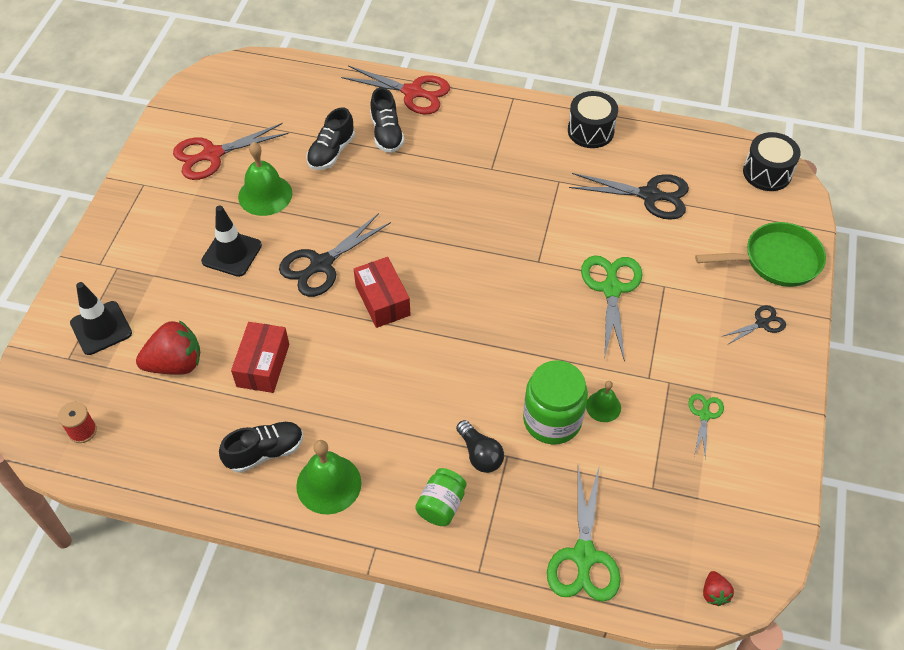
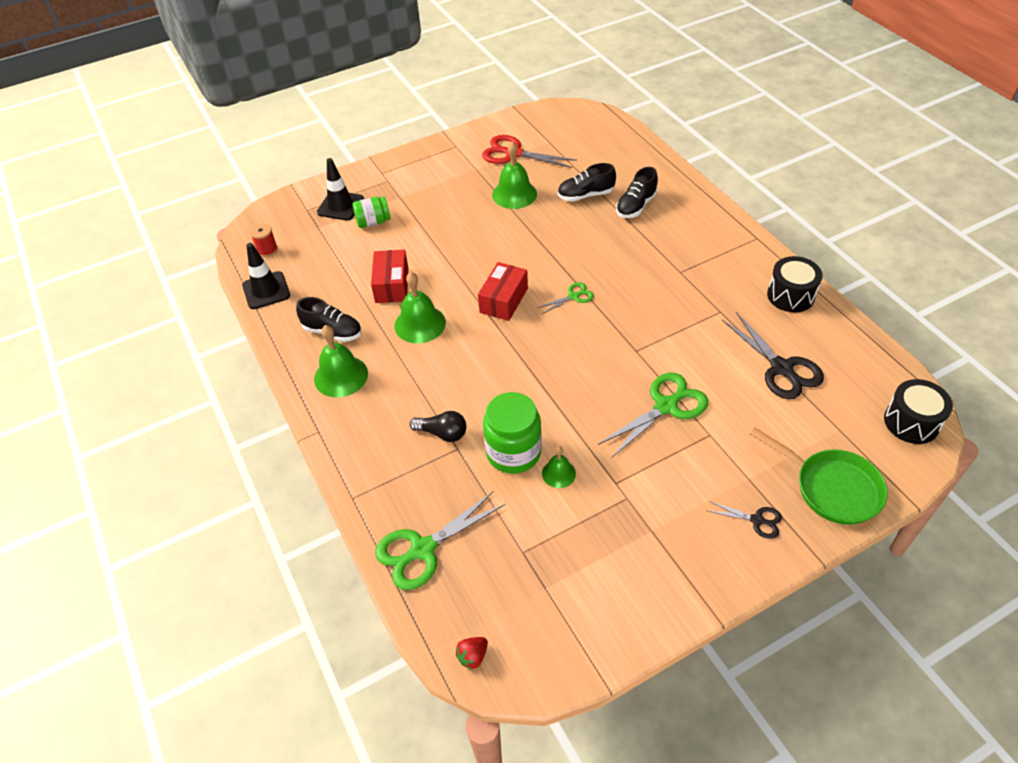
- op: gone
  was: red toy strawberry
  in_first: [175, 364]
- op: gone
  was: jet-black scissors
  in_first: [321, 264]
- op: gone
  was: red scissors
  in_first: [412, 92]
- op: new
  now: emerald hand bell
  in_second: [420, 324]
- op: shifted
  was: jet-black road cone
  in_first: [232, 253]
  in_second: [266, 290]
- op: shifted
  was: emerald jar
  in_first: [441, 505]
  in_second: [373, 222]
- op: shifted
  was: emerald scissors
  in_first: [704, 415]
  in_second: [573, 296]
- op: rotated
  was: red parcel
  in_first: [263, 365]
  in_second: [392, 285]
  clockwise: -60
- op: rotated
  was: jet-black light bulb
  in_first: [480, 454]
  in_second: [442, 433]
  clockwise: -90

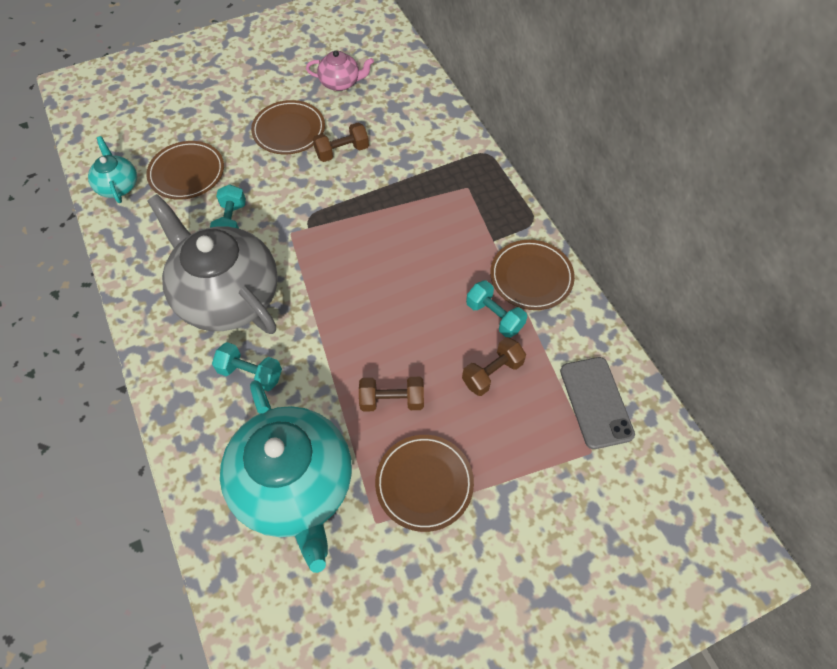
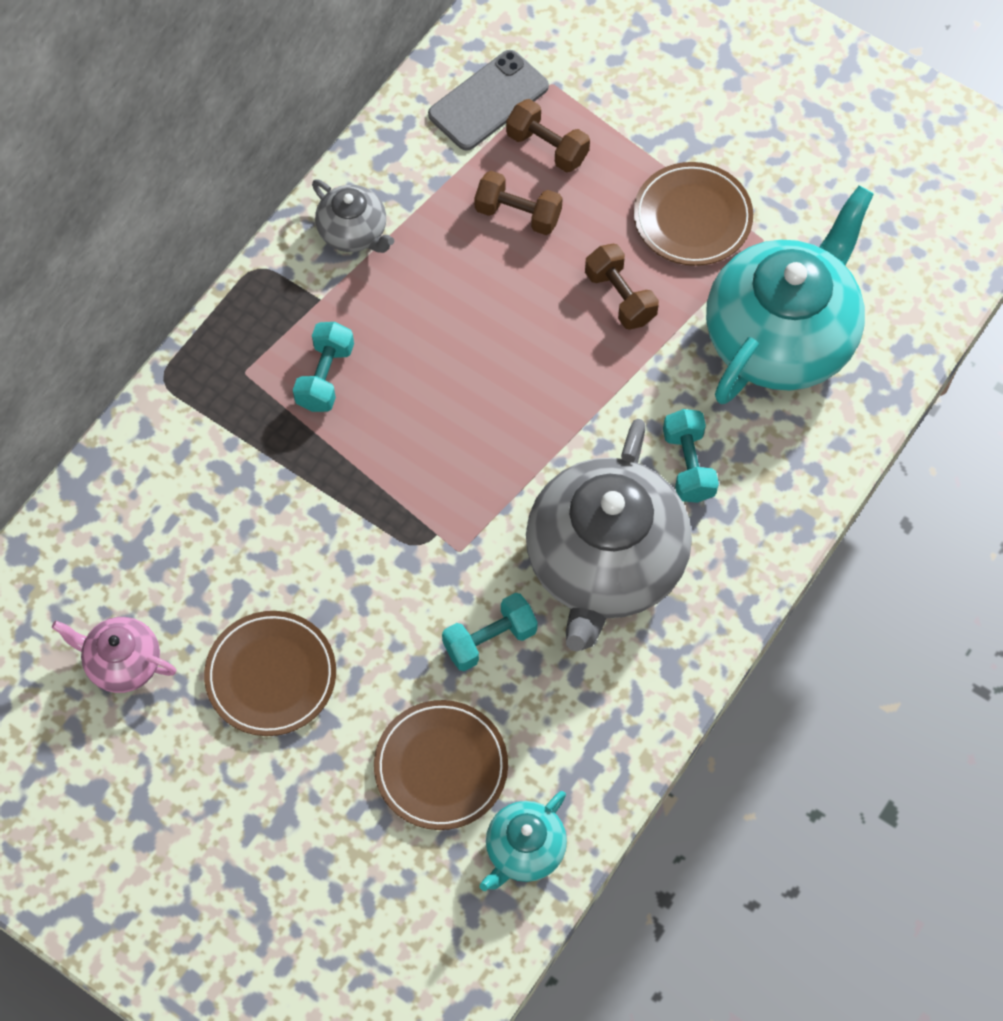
- op: shifted
  was: dark brown hand weight
  in_first: [342, 151]
  in_second: [547, 147]
- op: shifted
  was: turquoise hand weight
  in_first: [494, 316]
  in_second: [325, 377]
- op: swapped
  was: dark brown plate
  now: grey china teapot
  in_first: [531, 277]
  in_second: [354, 232]
- op: rotated
  was: pink china teapot
  in_first: [340, 83]
  in_second: [122, 663]
  clockwise: -45

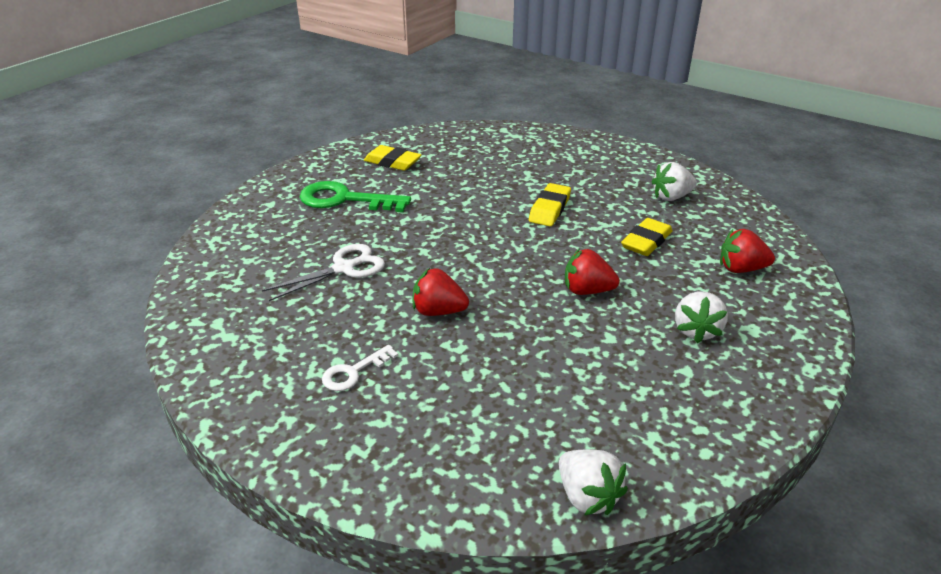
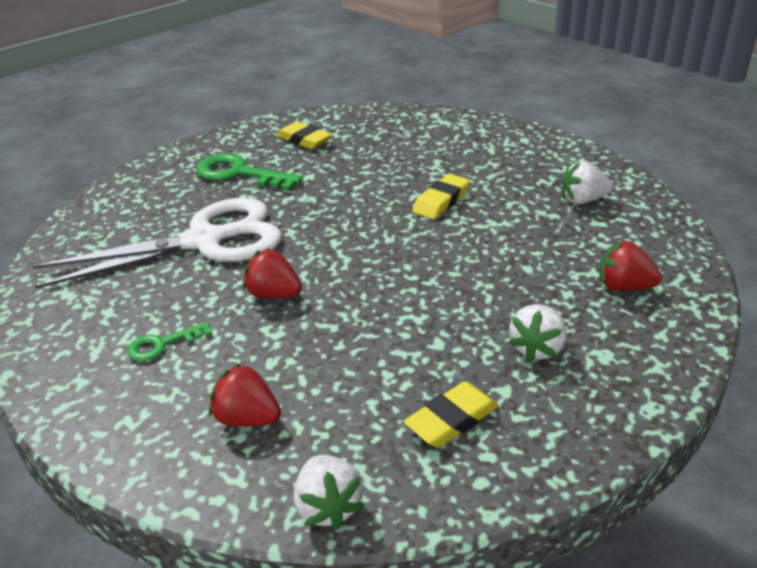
- op: shifted
  was: red toy strawberry
  in_first: [587, 291]
  in_second: [247, 418]
- op: shifted
  was: yellow eraser
  in_first: [646, 242]
  in_second: [451, 420]
- op: repainted
  was: white door key
  now: emerald door key
  in_first: [354, 372]
  in_second: [162, 344]
- op: scaled
  was: white scissors
  in_first: [344, 268]
  in_second: [204, 241]
  ratio: 1.91

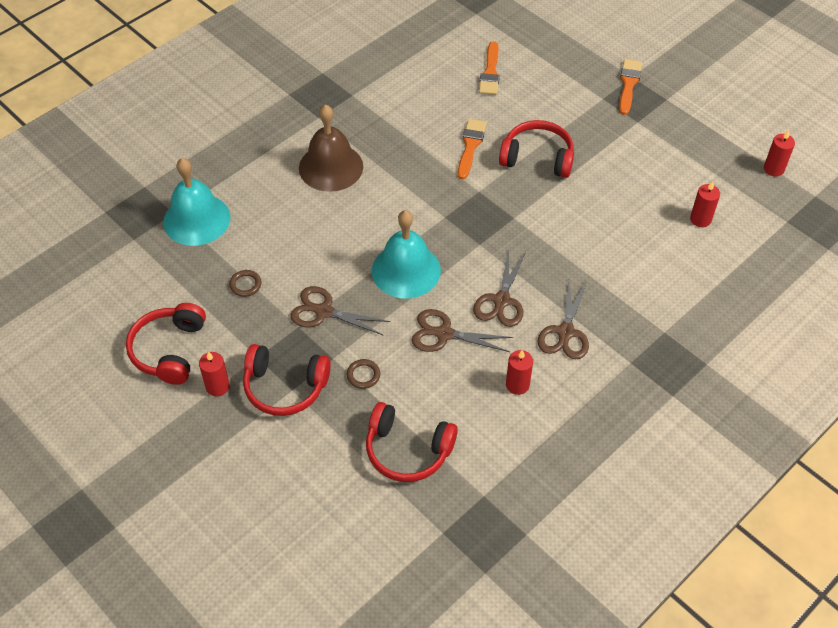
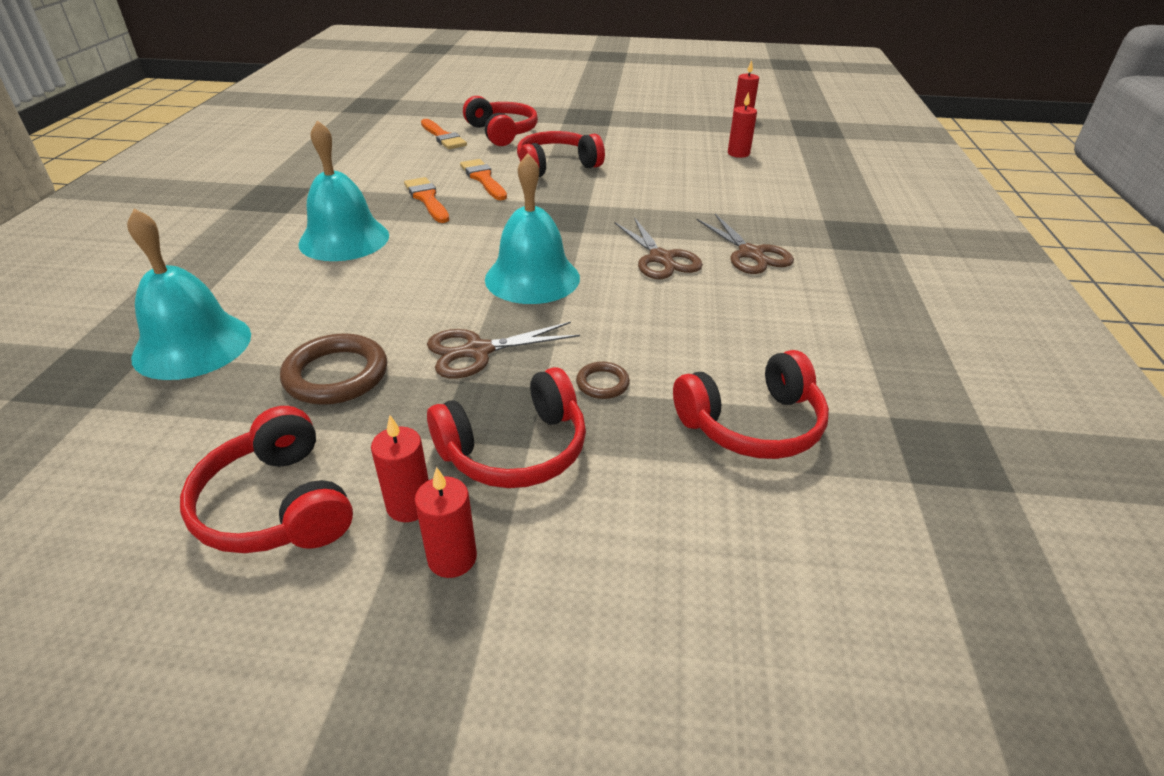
- op: gone
  was: dark brown scissors
  in_first: [444, 334]
- op: new
  now: red headphones
  in_second: [502, 133]
- op: shifted
  was: red wax candle
  in_first: [517, 385]
  in_second: [452, 558]
- op: shifted
  was: orange paint brush
  in_first: [628, 84]
  in_second: [427, 199]
- op: repainted
  was: dark brown hand bell
  now: turquoise hand bell
  in_first: [331, 167]
  in_second: [344, 239]
- op: scaled
  was: dark brown ring
  in_first: [245, 285]
  in_second: [336, 375]
  ratio: 1.94

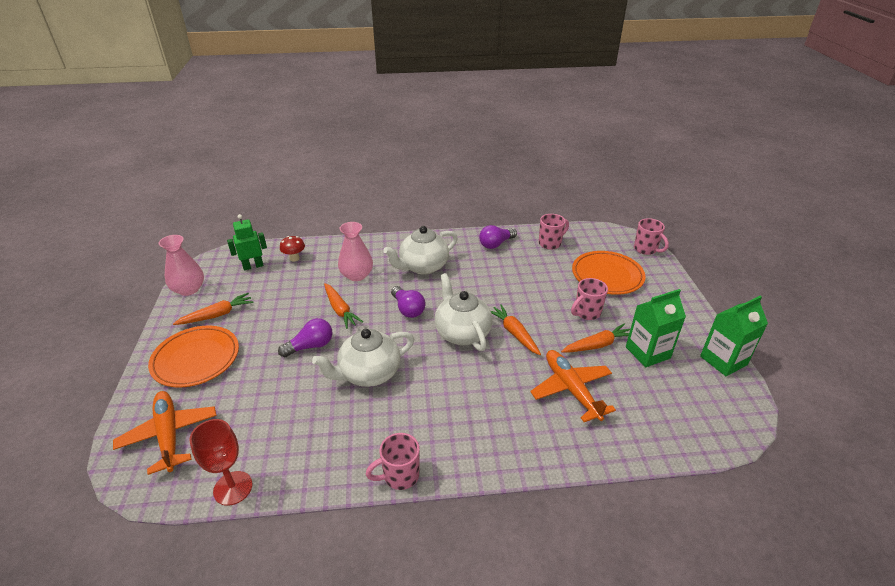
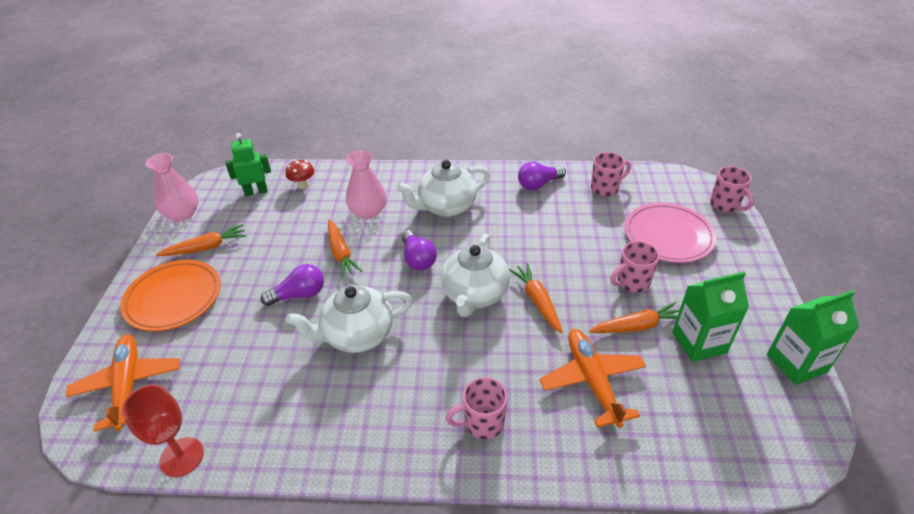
- op: shifted
  was: pink mug
  in_first: [400, 476]
  in_second: [482, 423]
- op: repainted
  was: orange plate
  now: pink plate
  in_first: [607, 276]
  in_second: [668, 236]
- op: rotated
  was: white china teapot
  in_first: [462, 333]
  in_second: [475, 295]
  clockwise: -150

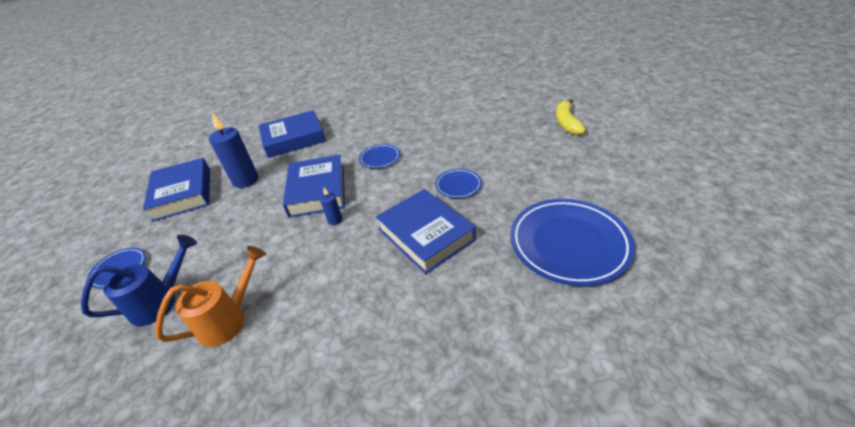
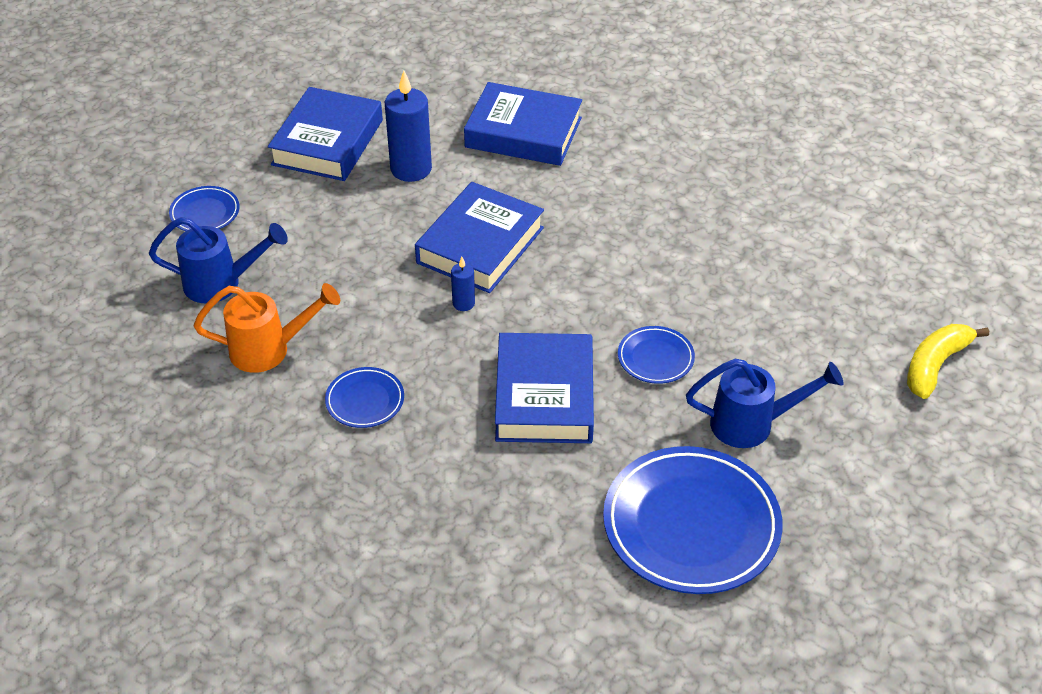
- op: new
  now: blue watering can
  in_second: [753, 424]
- op: shifted
  was: blue plate
  in_first: [380, 158]
  in_second: [365, 400]

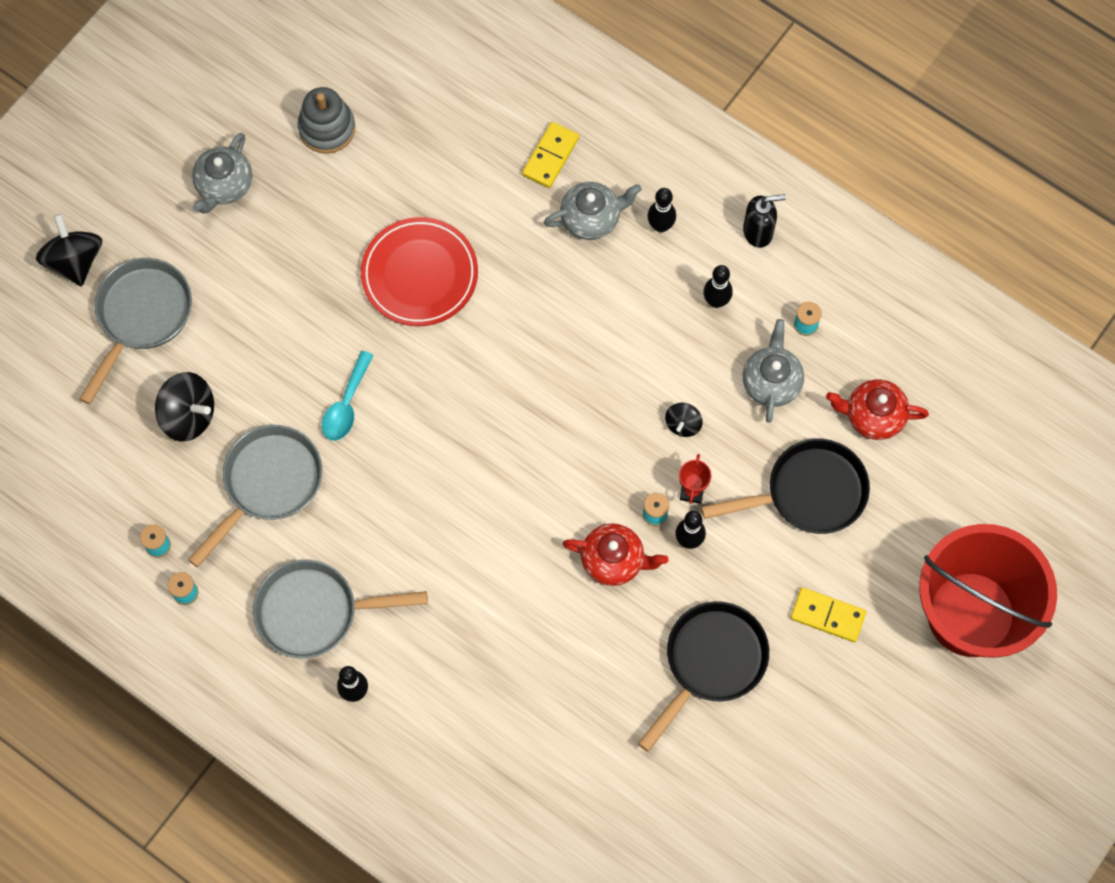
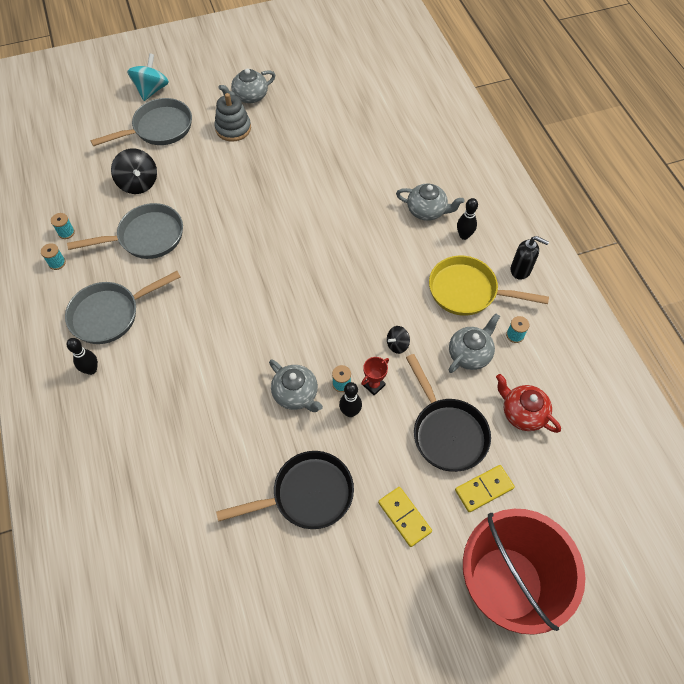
- op: gone
  was: turquoise tablespoon
  in_first: [346, 404]
- op: gone
  was: red plate
  in_first: [419, 274]
- op: shifted
  was: grey ring stacker
  in_first: [327, 128]
  in_second: [233, 128]
- op: shifted
  was: yellow domino
  in_first: [550, 156]
  in_second: [484, 489]
- op: swapped
  was: jet-black skittle
  now: yellow pan
  in_first: [716, 301]
  in_second: [468, 291]
- op: repainted
  was: jet-black whirligig
  now: turquoise whirligig
  in_first: [75, 261]
  in_second: [151, 90]
- op: repainted
  was: red china teapot
  now: grey china teapot
  in_first: [614, 560]
  in_second: [296, 394]
- op: rotated
  was: grey pan
  in_first: [315, 612]
  in_second: [110, 314]
  clockwise: -60
- op: rotated
  was: jet-black pan
  in_first: [808, 493]
  in_second: [447, 432]
  clockwise: 45

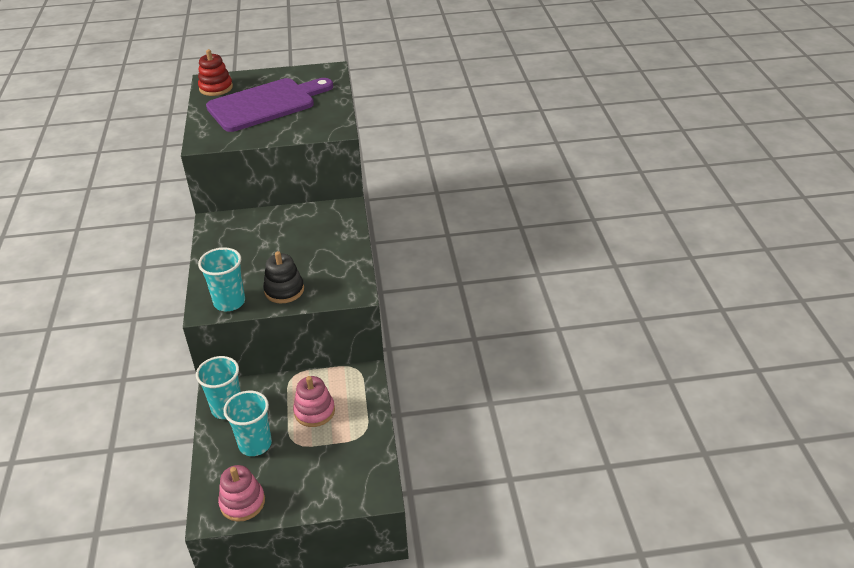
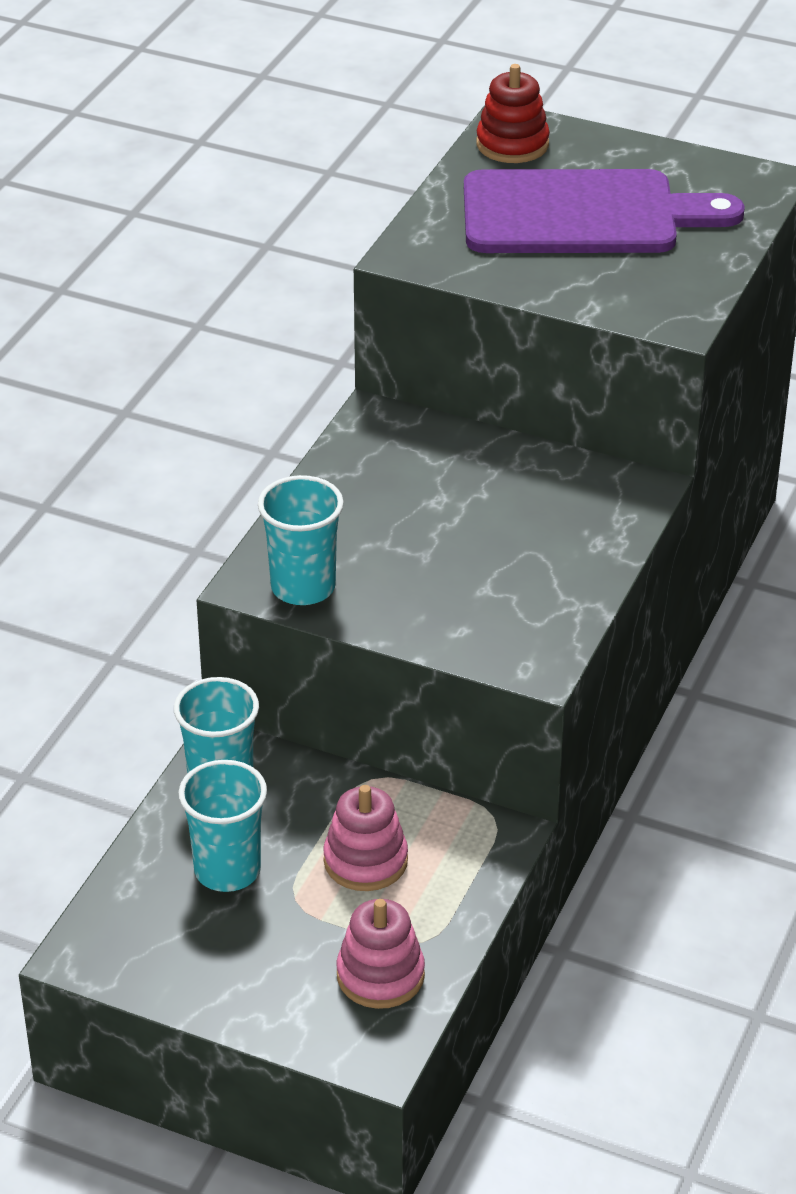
- op: gone
  was: jet-black ring stacker
  in_first: [284, 290]
- op: shifted
  was: pink ring stacker
  in_first: [242, 502]
  in_second: [380, 975]

